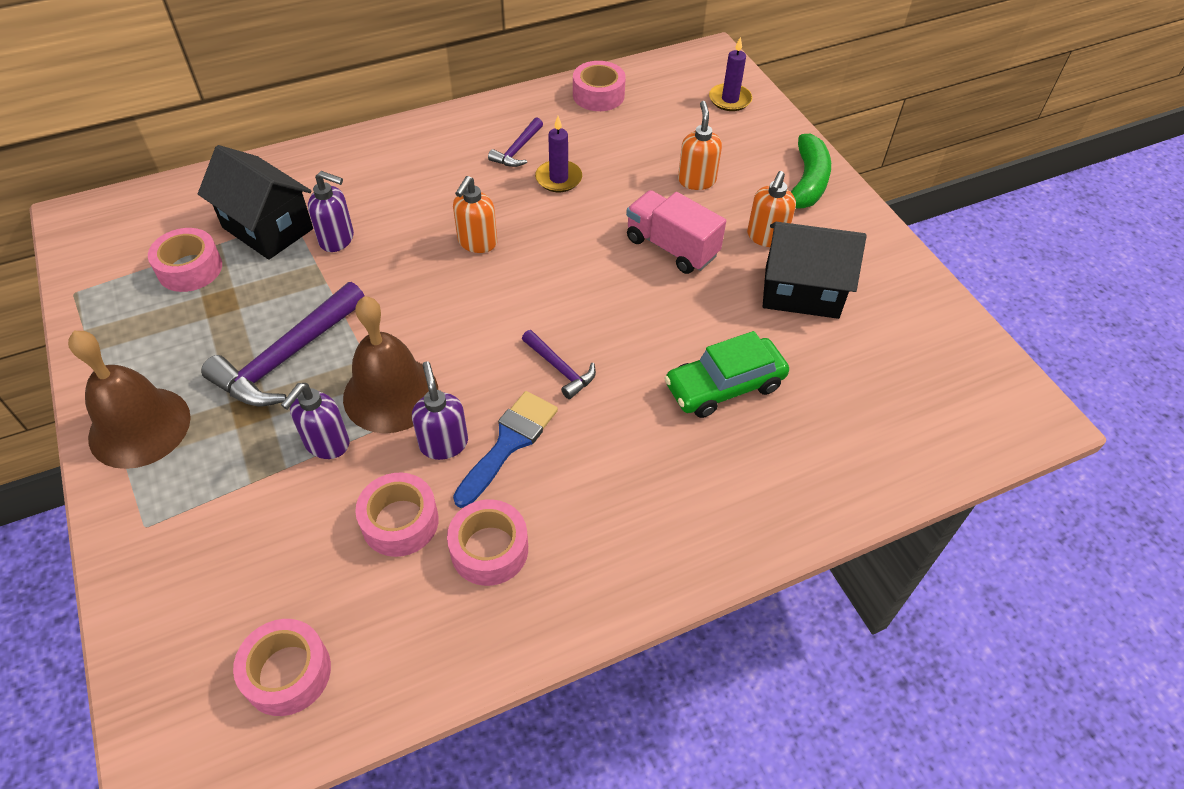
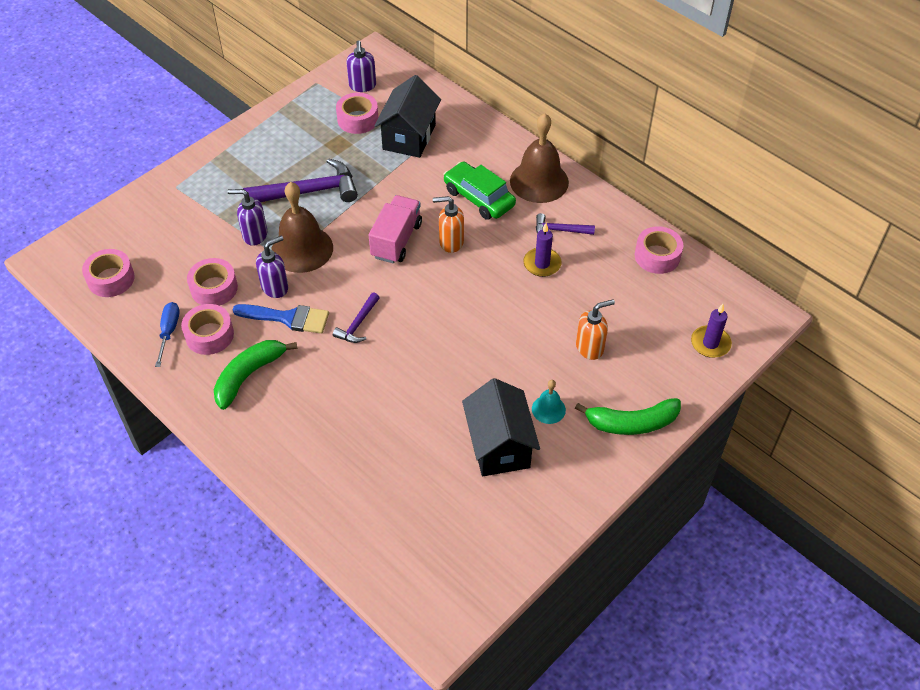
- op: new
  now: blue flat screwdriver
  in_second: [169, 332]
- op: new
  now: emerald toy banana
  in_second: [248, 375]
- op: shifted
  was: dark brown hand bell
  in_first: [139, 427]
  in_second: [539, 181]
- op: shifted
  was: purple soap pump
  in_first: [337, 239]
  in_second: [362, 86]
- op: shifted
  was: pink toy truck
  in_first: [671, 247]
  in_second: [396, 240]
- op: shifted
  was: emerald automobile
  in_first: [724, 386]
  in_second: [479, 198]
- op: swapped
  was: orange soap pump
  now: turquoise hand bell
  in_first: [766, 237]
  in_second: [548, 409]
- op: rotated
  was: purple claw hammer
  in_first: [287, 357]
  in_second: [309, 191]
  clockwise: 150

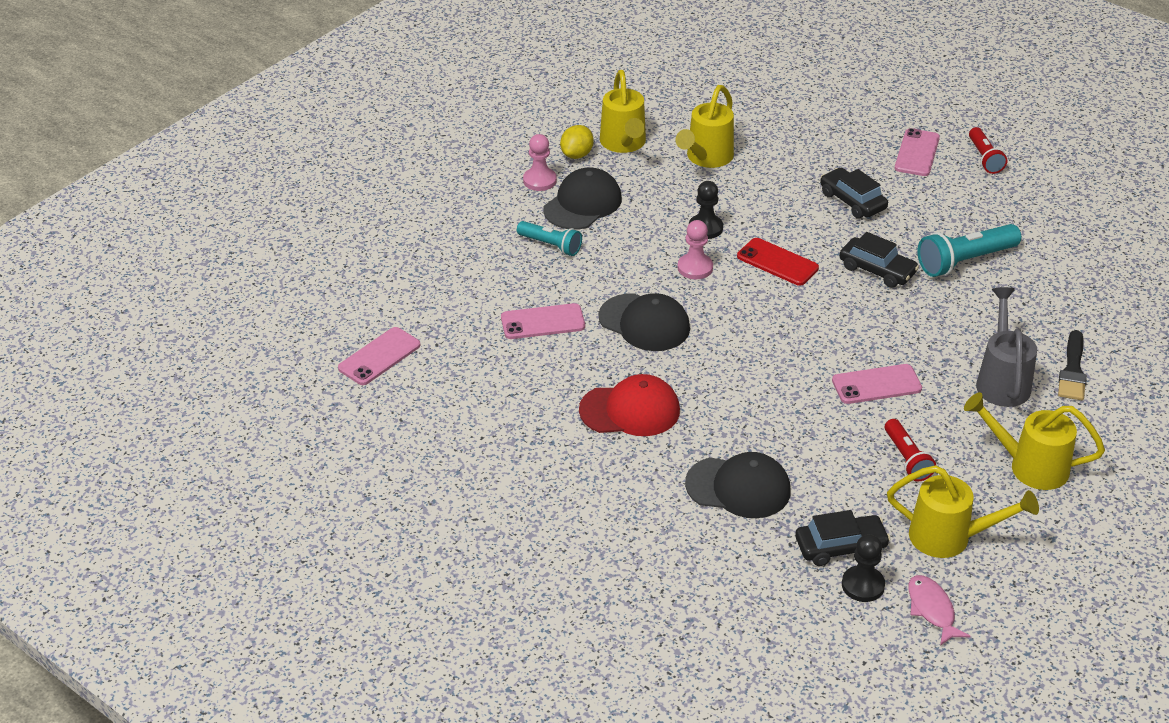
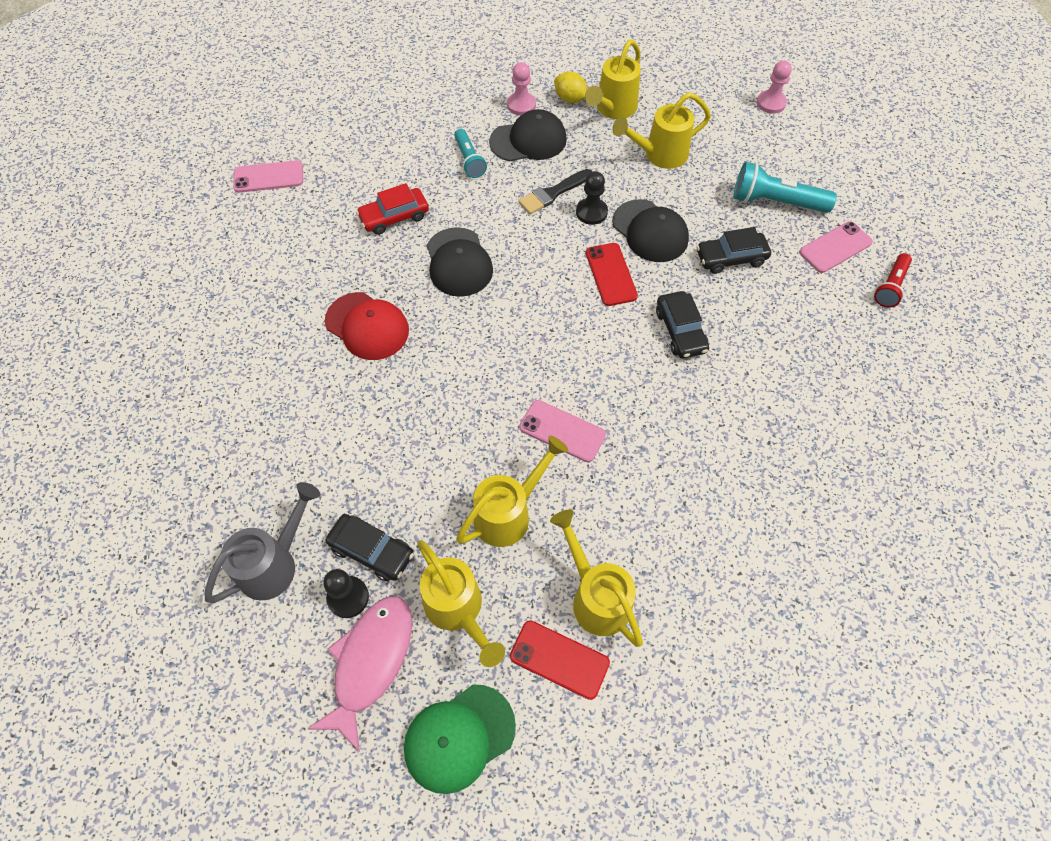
- op: new
  now: emerald peaked cap
  in_second: [459, 738]
- op: new
  now: red mobile phone
  in_second: [559, 659]
- op: shifted
  was: pink game pawn
  in_first: [695, 268]
  in_second: [771, 103]
- op: shifted
  was: jet-black peaked cap
  in_first: [738, 487]
  in_second: [650, 231]
- op: shifted
  was: turquoise pocket torch
  in_first: [965, 261]
  in_second: [775, 202]
- op: shifted
  was: grey watering can
  in_first: [1002, 381]
  in_second: [274, 564]
- op: shifted
  was: jet-black paint brush
  in_first: [1072, 370]
  in_second: [553, 193]
- op: swapped
  was: pink mobile phone
  now: red automobile
  in_first: [543, 322]
  in_second: [394, 217]
- op: swapped
  was: red pocket torch
  now: yellow watering can
  in_first: [907, 458]
  in_second: [509, 513]
- op: rotated
  was: yellow lemon
  in_first: [577, 155]
  in_second: [570, 99]
  clockwise: 60
- op: rotated
  was: jet-black automobile
  in_first: [852, 201]
  in_second: [731, 258]
  clockwise: -105
- op: scaled
  was: pink fish figure
  in_first: [932, 609]
  in_second: [371, 662]
  ratio: 1.69

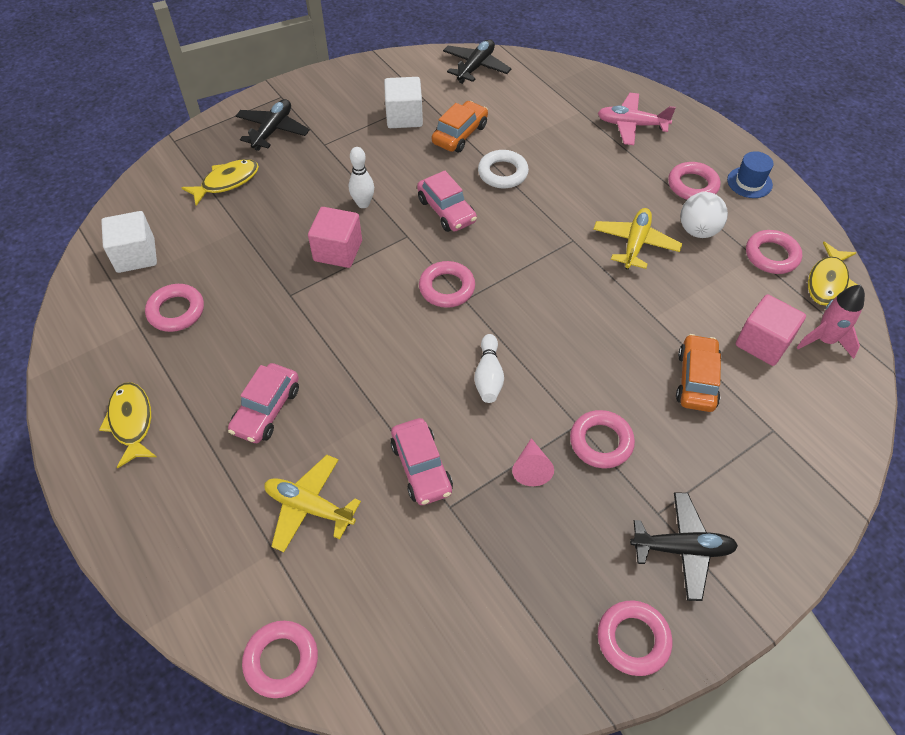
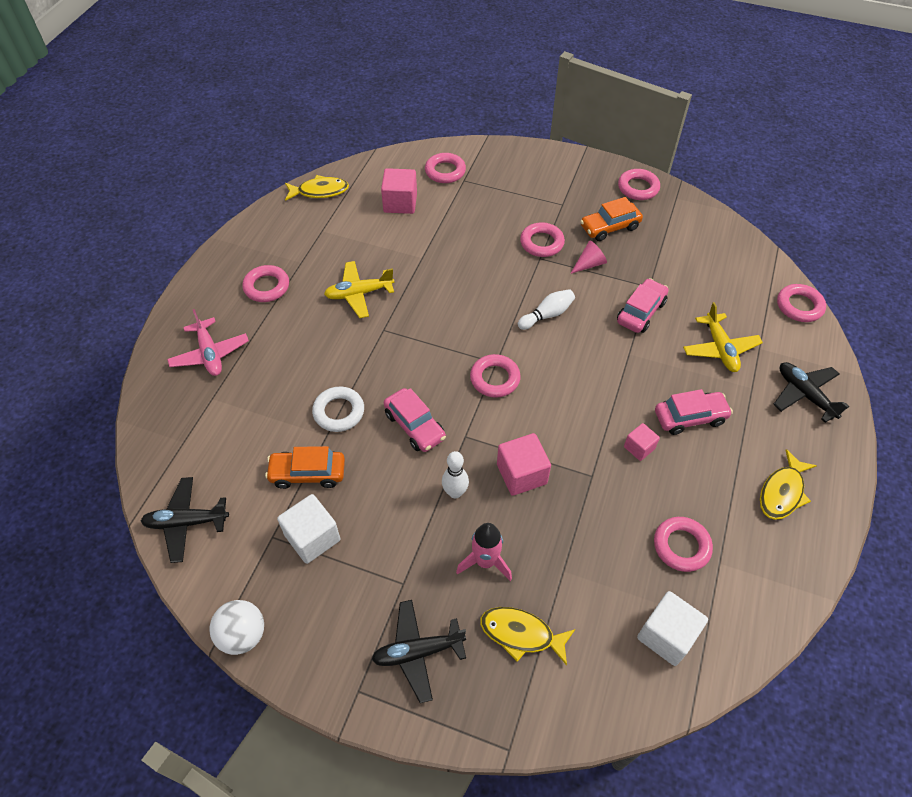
- op: gone
  was: blue top hat
  in_first: [749, 182]
- op: new
  now: pink solid cube
  in_second: [639, 448]
- op: shifted
  was: jet-black toy plane
  in_first: [682, 549]
  in_second: [804, 395]
- op: shifted
  was: orange automobile
  in_first: [696, 380]
  in_second: [609, 227]
- op: shifted
  was: white play ball
  in_first: [698, 231]
  in_second: [243, 635]
- op: shifted
  was: pink ring
  in_first: [771, 255]
  in_second: [445, 171]
- op: shifted
  was: pink rocket
  in_first: [825, 340]
  in_second: [485, 561]
- op: rotated
  was: pink automobile
  in_first: [446, 210]
  in_second: [415, 426]
  clockwise: 120

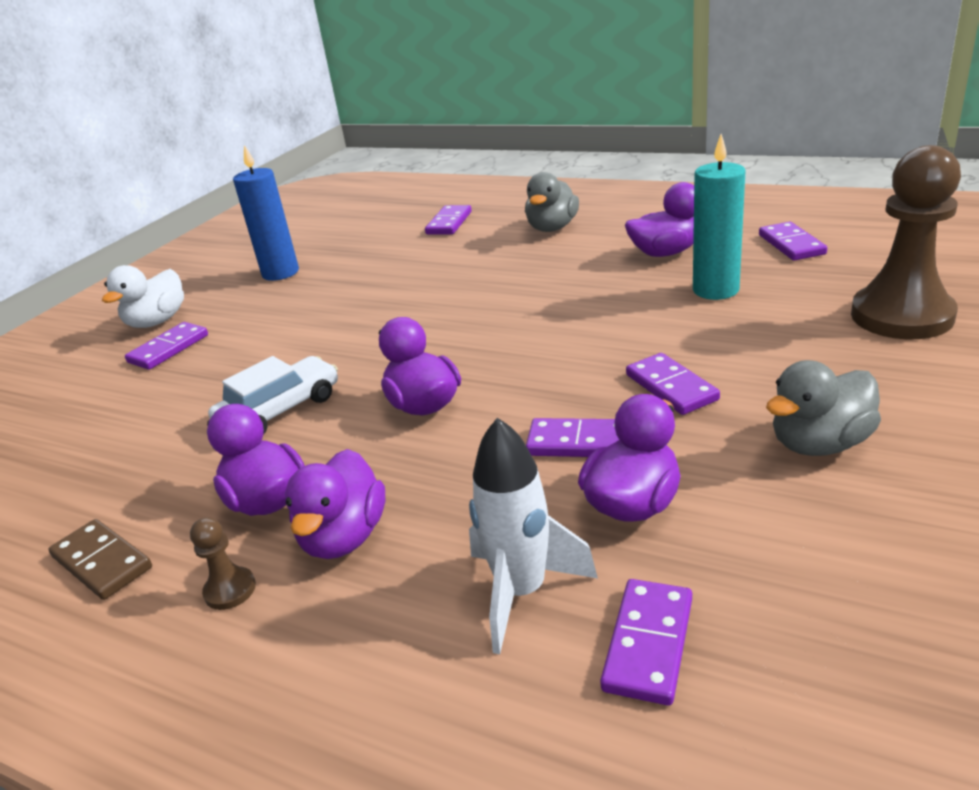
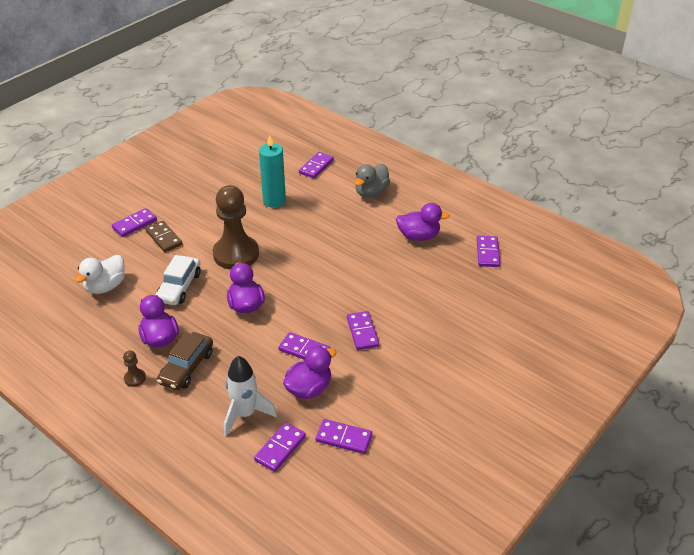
- op: gone
  was: blue wax candle
  in_first: [280, 273]
- op: gone
  was: grey toy duck
  in_first: [819, 444]
- op: new
  now: purple domino
  in_second: [343, 438]
- op: shifted
  was: dark brown domino
  in_first: [102, 562]
  in_second: [164, 238]
- op: shifted
  was: white toy duck
  in_first: [157, 321]
  in_second: [105, 286]
- op: shifted
  was: turquoise wax candle
  in_first: [715, 290]
  in_second: [274, 201]
- op: shifted
  was: dark brown game pawn
  in_first: [901, 316]
  in_second: [236, 254]
- op: swapped
  was: purple toy duck
  now: dark brown automobile
  in_first: [344, 537]
  in_second: [186, 367]
- op: rotated
  was: white automobile
  in_first: [280, 410]
  in_second: [179, 287]
  clockwise: 135

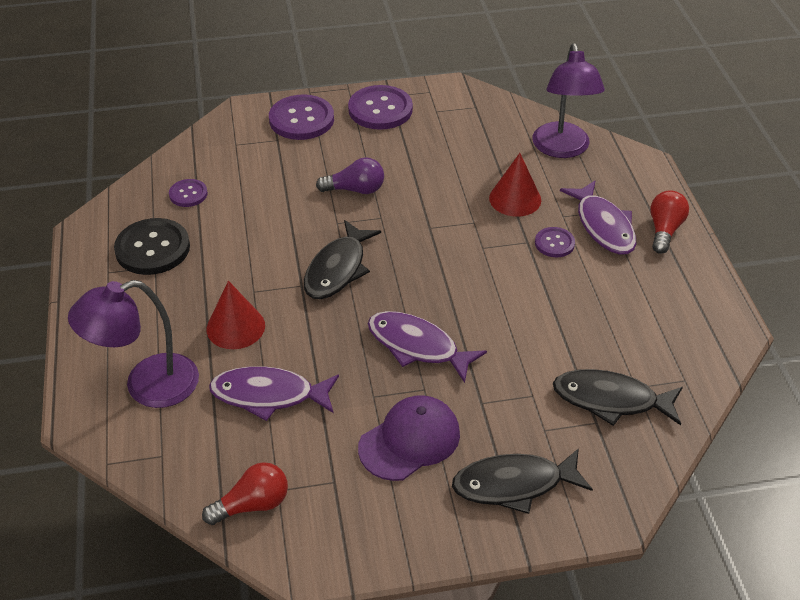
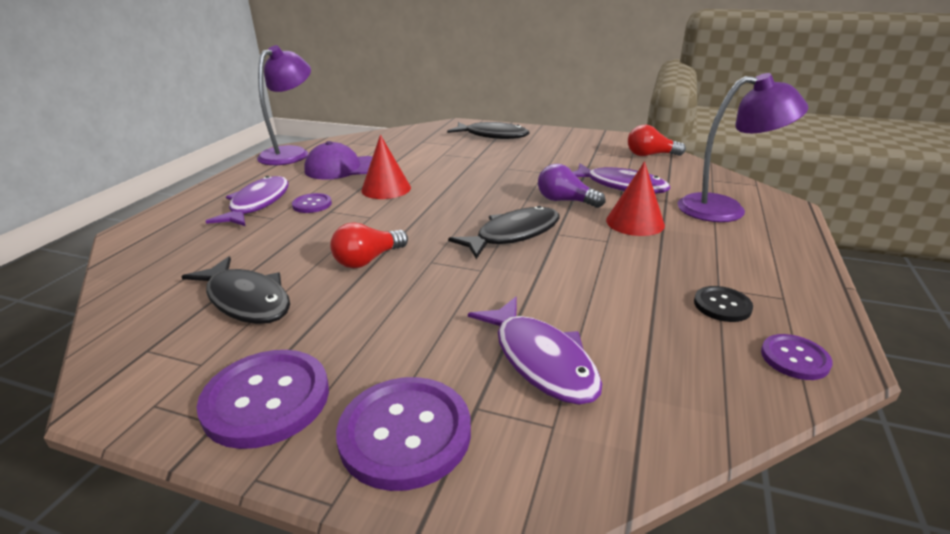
- op: shifted
  was: purple sewing button
  in_first: [188, 194]
  in_second: [794, 358]
- op: shifted
  was: purple light bulb
  in_first: [355, 190]
  in_second: [565, 201]
- op: shifted
  was: purple peaked cap
  in_first: [410, 440]
  in_second: [343, 168]
- op: shifted
  was: purple fish figure
  in_first: [417, 346]
  in_second: [541, 360]
- op: shifted
  was: red solid cone
  in_first: [515, 199]
  in_second: [386, 189]
- op: shifted
  was: purple reading lamp
  in_first: [562, 149]
  in_second: [291, 153]
- op: shifted
  was: jet-black fish figure
  in_first: [611, 400]
  in_second: [246, 300]
- op: shifted
  was: red light bulb
  in_first: [664, 230]
  in_second: [368, 260]
- op: scaled
  was: jet-black sewing button
  in_first: [153, 248]
  in_second: [722, 305]
  ratio: 0.54

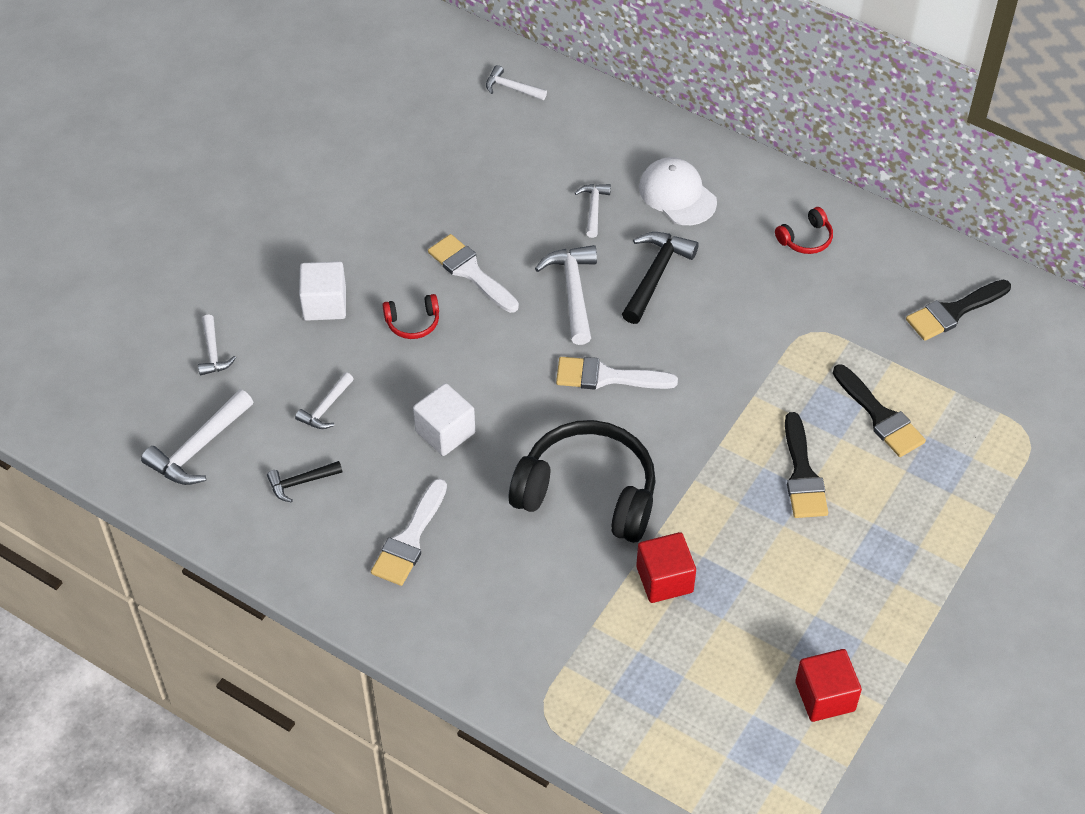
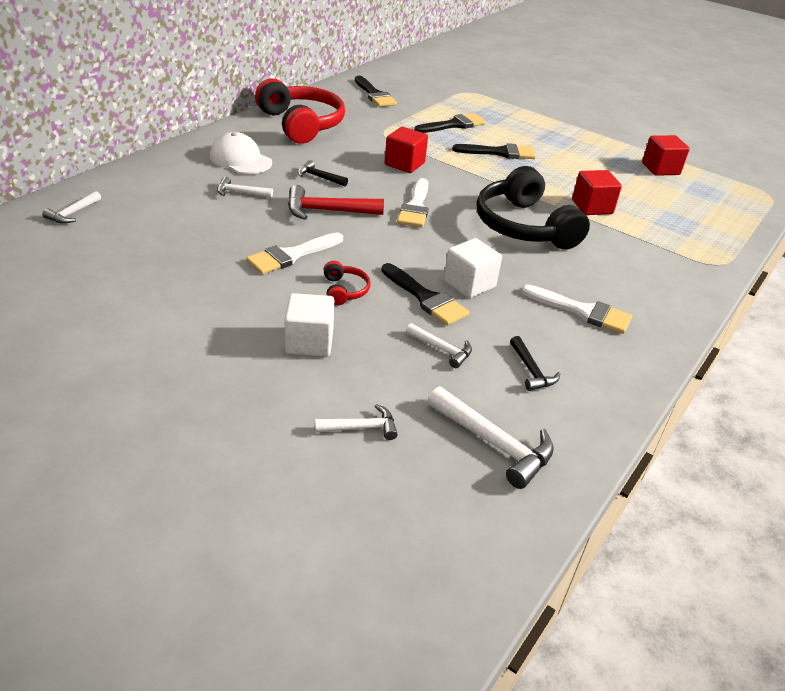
- op: new
  now: jet-black paint brush
  in_second: [426, 298]
- op: new
  now: red solid cube
  in_second: [404, 164]
- op: repainted
  was: white claw hammer
  now: red claw hammer
  in_first: [573, 291]
  in_second: [327, 211]
- op: rotated
  was: jet-black headphones
  in_first: [588, 492]
  in_second: [524, 226]
  clockwise: -45
- op: rotated
  was: white peaked cap
  in_first: [677, 194]
  in_second: [240, 159]
  clockwise: 75
- op: scaled
  was: jet-black claw hammer
  in_first: [655, 275]
  in_second: [319, 177]
  ratio: 0.59
- op: scaled
  was: red headphones
  in_first: [806, 239]
  in_second: [301, 124]
  ratio: 2.34

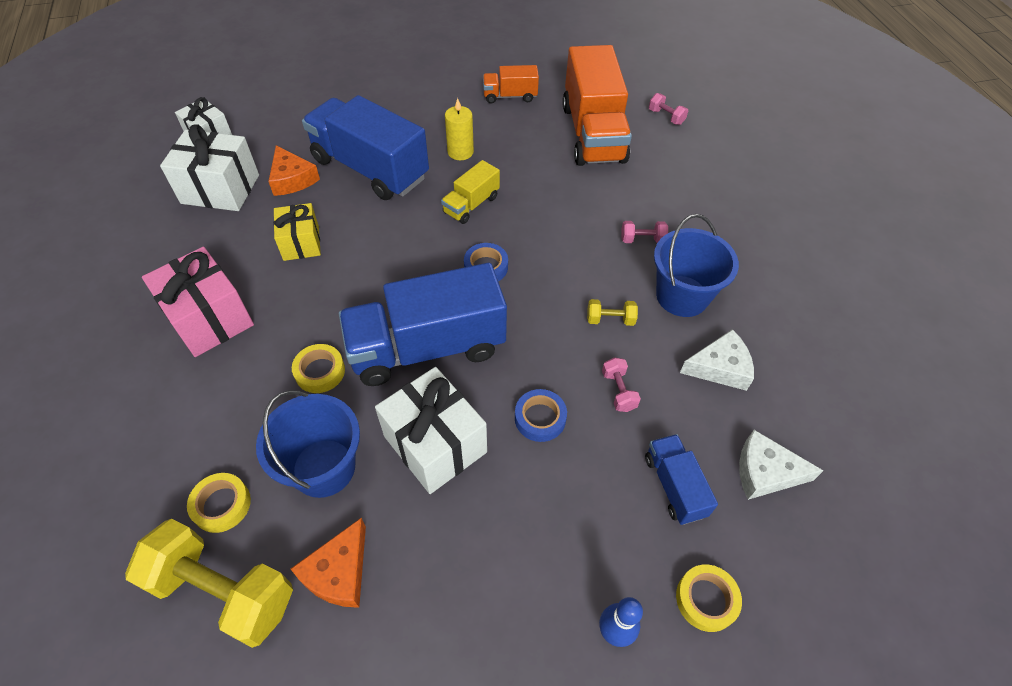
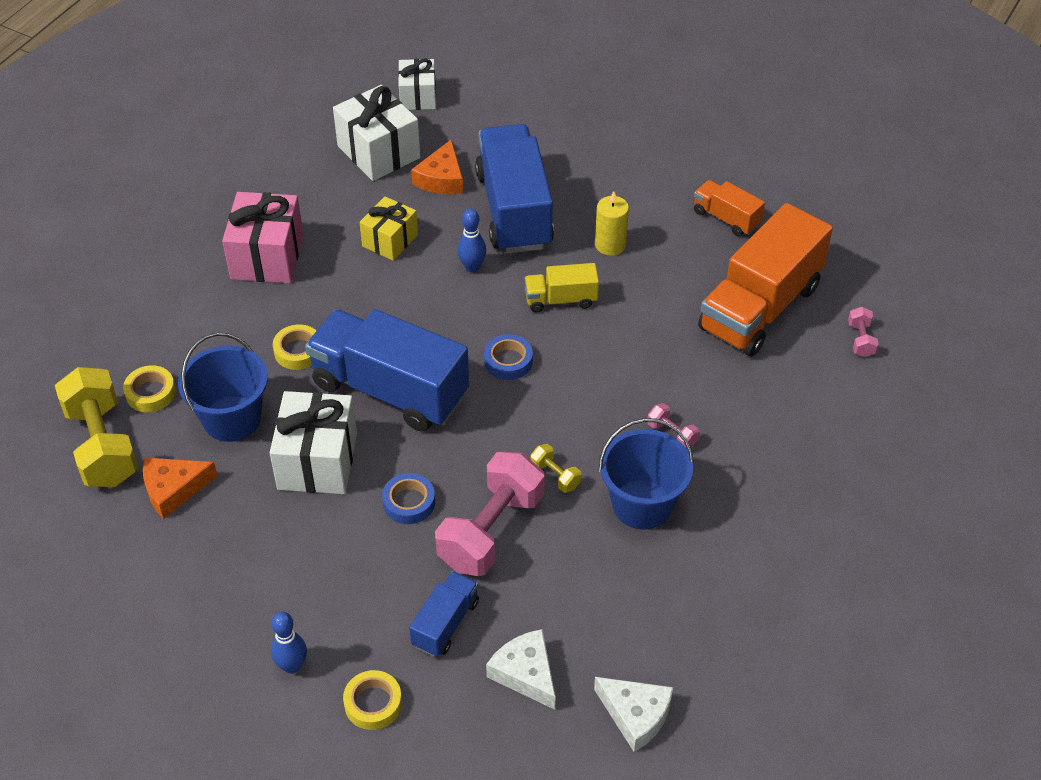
- op: new
  now: blue skittle
  in_second: [472, 267]
- op: shifted
  was: white cheese
  in_first: [720, 367]
  in_second: [636, 715]
- op: scaled
  was: pink hand weight
  in_first: [618, 391]
  in_second: [491, 531]
  ratio: 2.3

